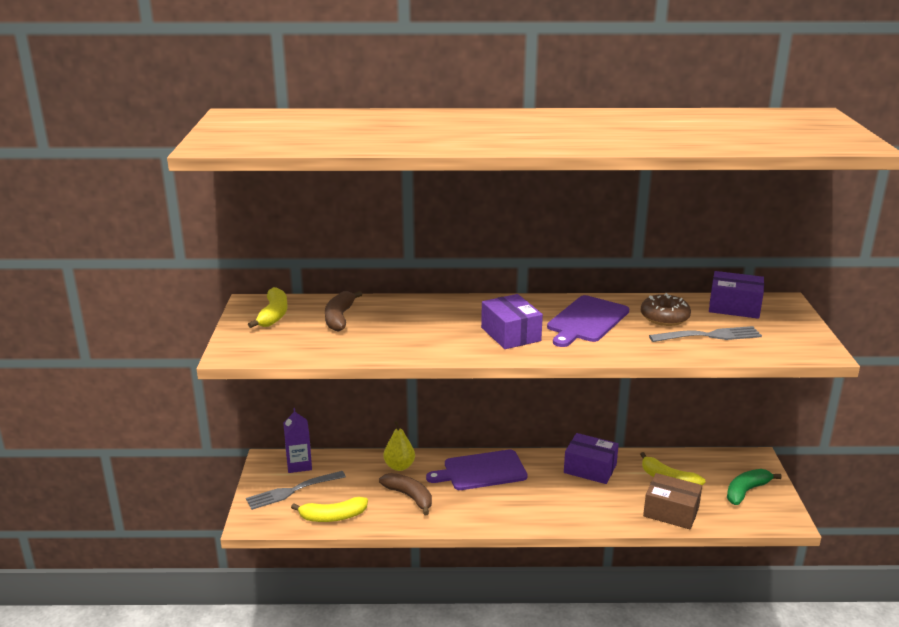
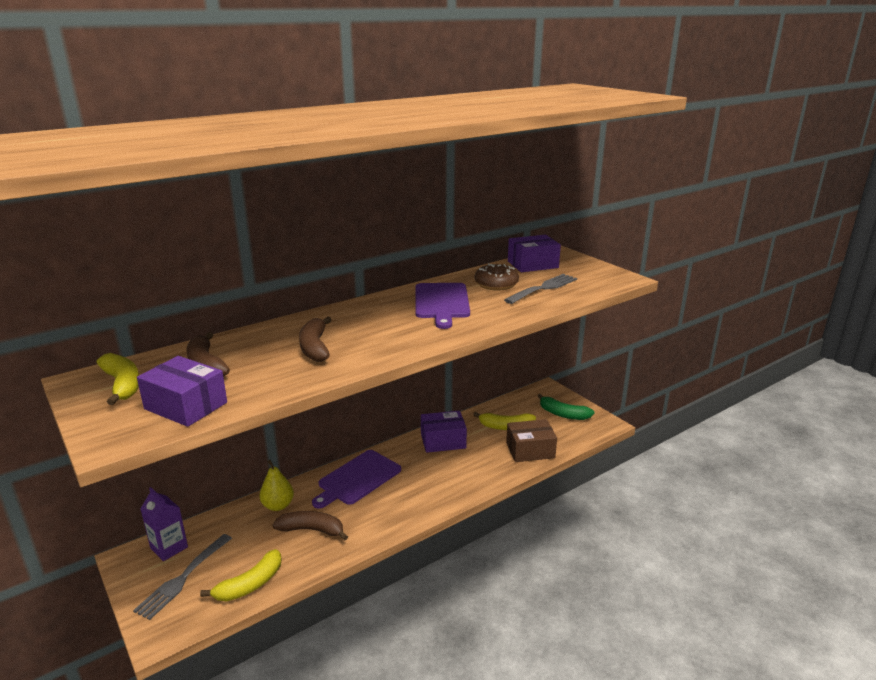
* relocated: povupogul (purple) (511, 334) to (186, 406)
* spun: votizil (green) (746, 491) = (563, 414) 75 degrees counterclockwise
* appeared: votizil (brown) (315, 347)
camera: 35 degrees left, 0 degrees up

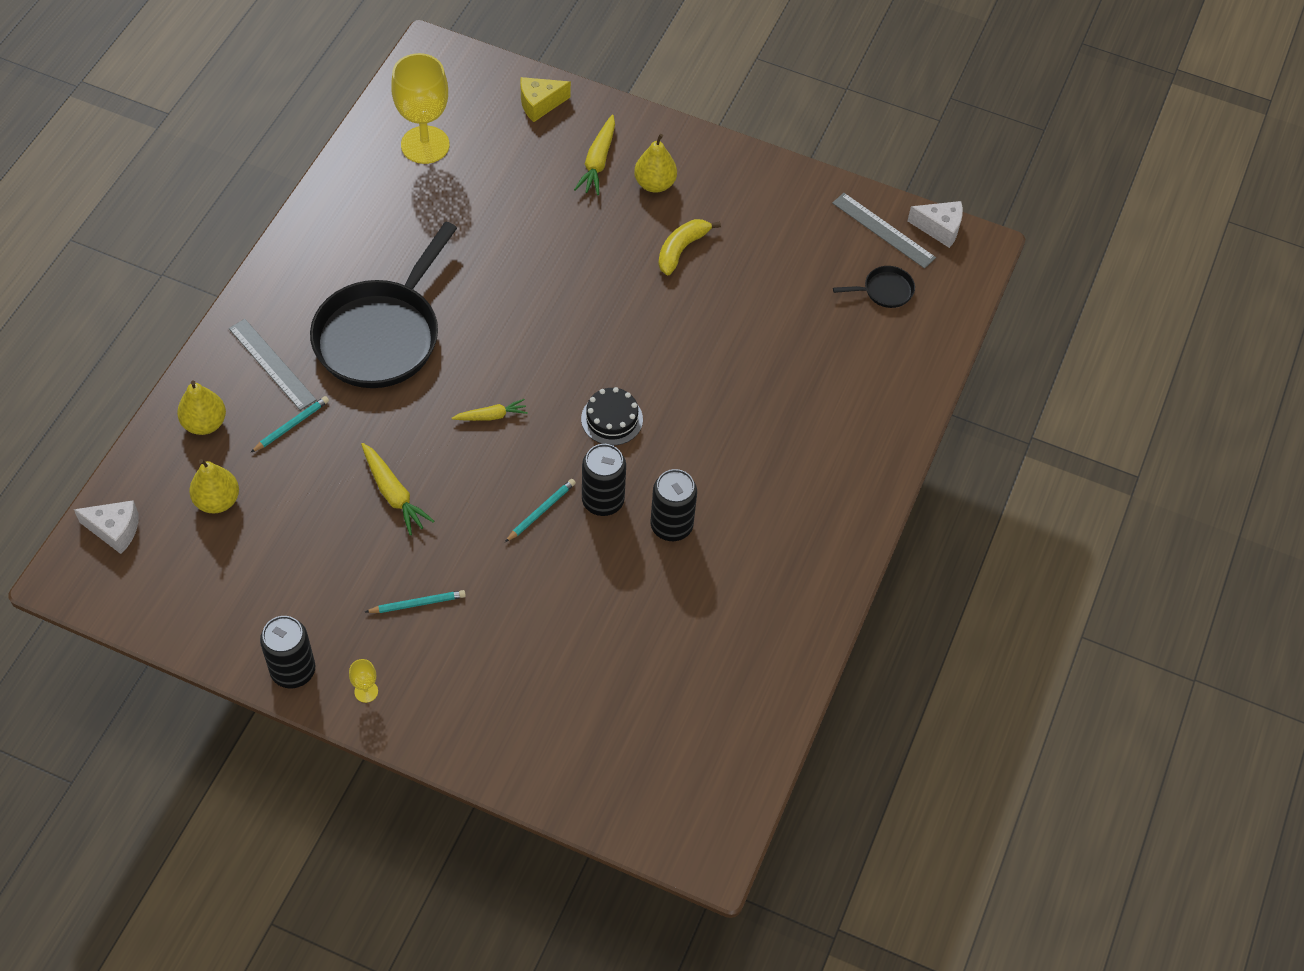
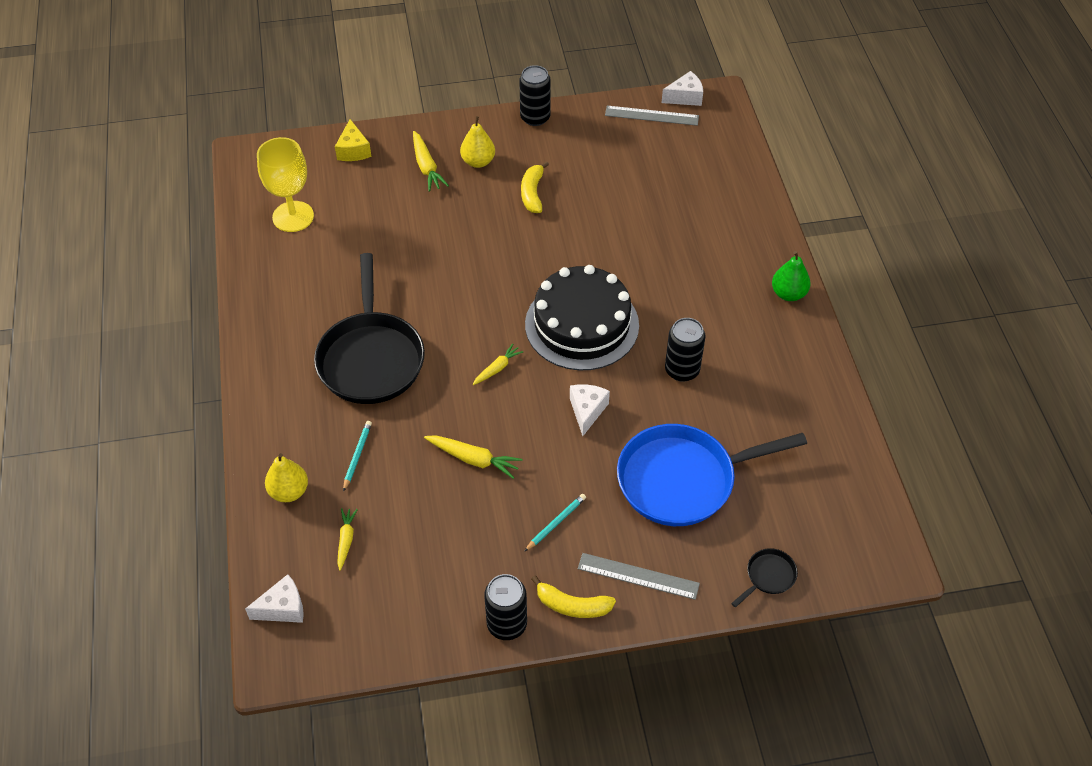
* spun: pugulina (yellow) (540, 104) = (353, 150) 45 degrees counterclockwise
* relocated: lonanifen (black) (884, 290) to (768, 576)
* relocated: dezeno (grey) (272, 364) to (638, 576)
* size: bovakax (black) (612, 419) = (581, 324) x2.23
* relocated: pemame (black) (603, 501) to (535, 117)
* exchanged: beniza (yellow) (217, 501) to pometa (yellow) (346, 540)
* exchanged: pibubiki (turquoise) (541, 511) to pugulina (white) (587, 411)
* exchanged: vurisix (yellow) (366, 691) to votizil (yellow) (572, 605)
* appeared: beniza (green) (788, 294)
* appeared: lonanifen (blue) (683, 479)
camera: 30 degrees left, 5 degrees down

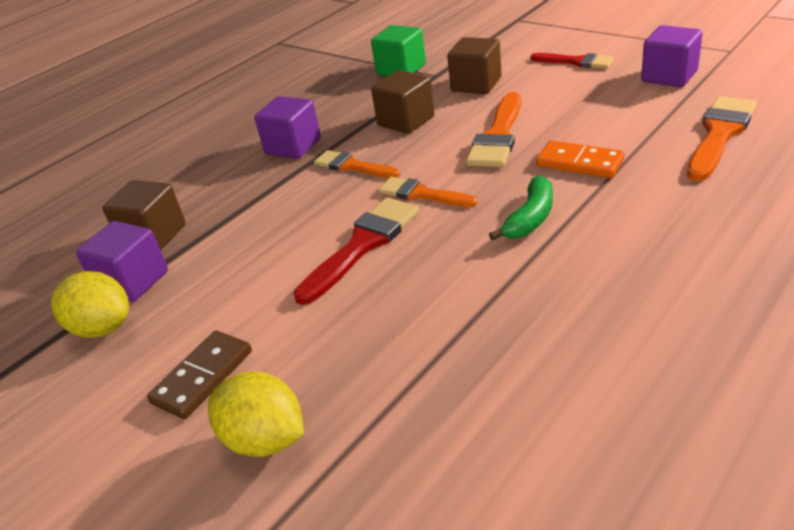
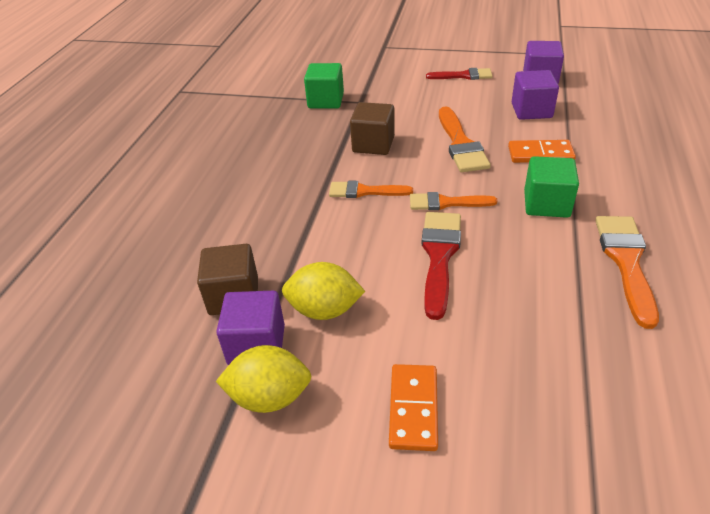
* missing: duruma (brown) (476, 84)
* relocated: duruma (purple) (293, 146) to (531, 110)
* relocated: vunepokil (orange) (719, 134) to (626, 261)
* exchanged: votizil (green) (530, 218) to duruma (green) (546, 204)
* colour: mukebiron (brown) (203, 377) to mukebiron (orange) (413, 408)
* relocated: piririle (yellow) (265, 439) to (324, 310)
camera: 30 degrees left, 5 degrees up

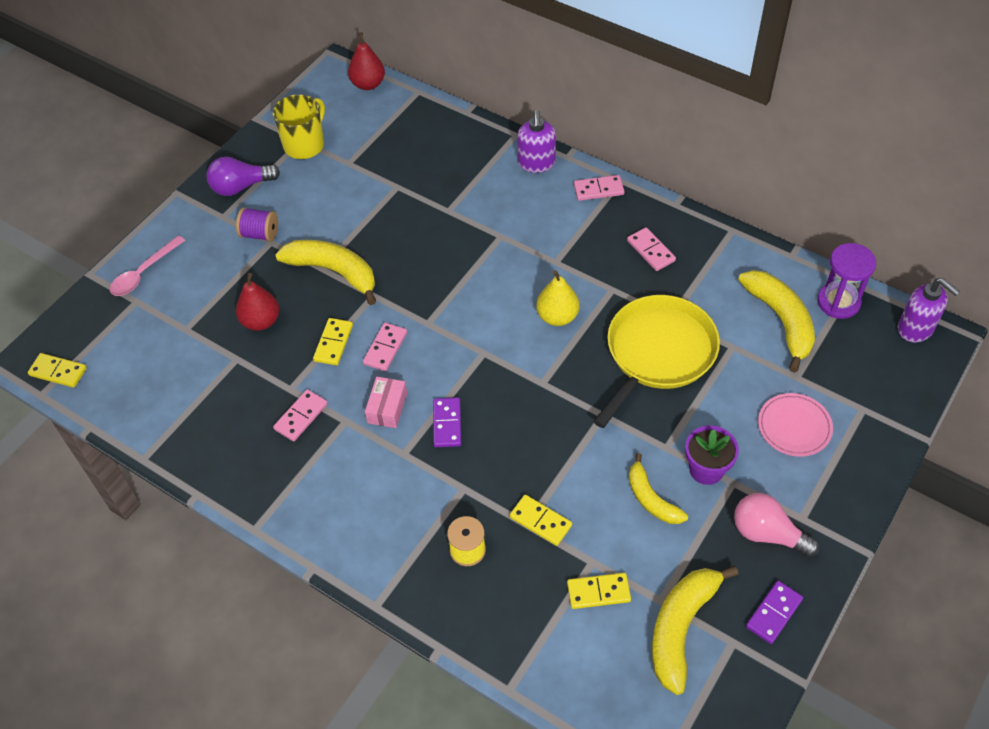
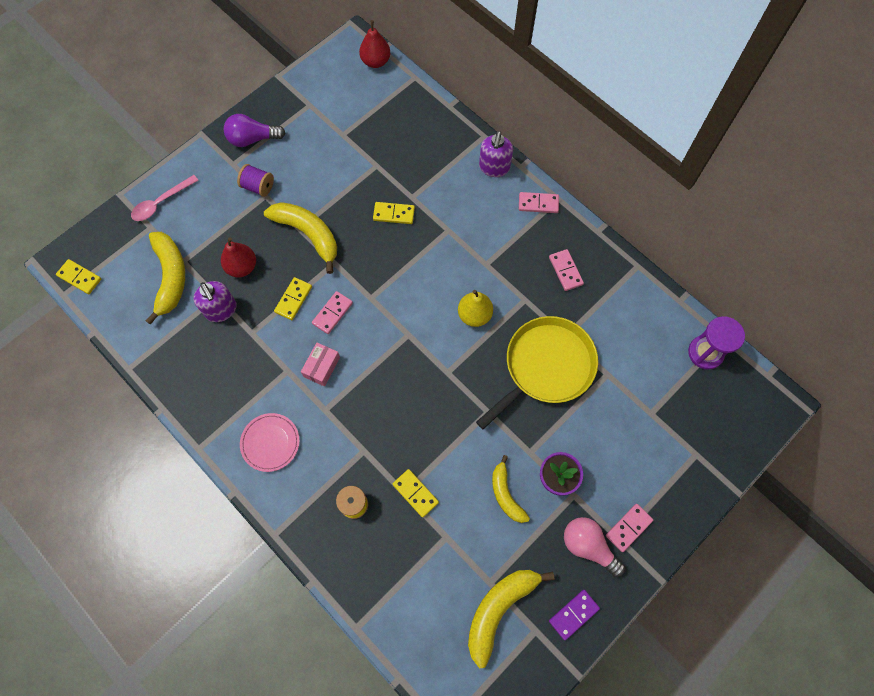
* missing: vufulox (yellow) (305, 145)
* relocated: votizil (yellow) (781, 321) to (170, 277)
* relocated: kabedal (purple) (915, 329) to (221, 310)
* relocated: mukebiron (pink) (301, 417) to (628, 528)
* relocated: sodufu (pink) (794, 427) to (270, 443)
* missing: mukebiron (purple) (447, 424)
* relocated: mukebiron (yellow) (598, 592) to (394, 214)
camera: 10 degrees right, 15 degrees up

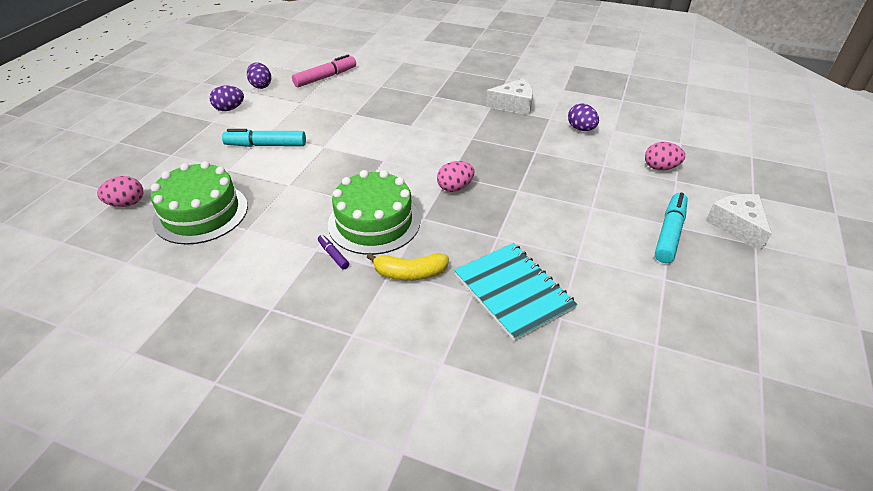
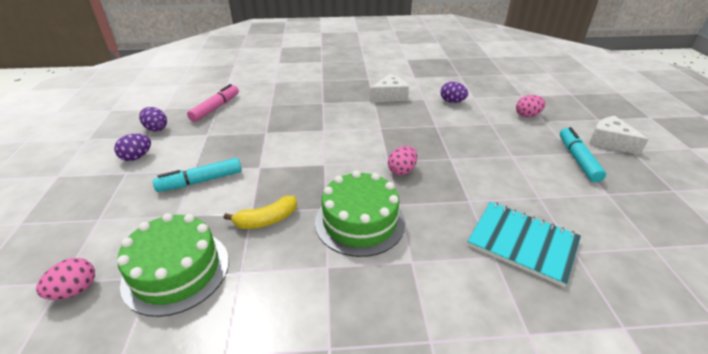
* missing: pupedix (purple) (333, 255)
* relocated: votizil (yellow) (410, 273) to (266, 220)
camera: 25 degrees left, 5 degrees down

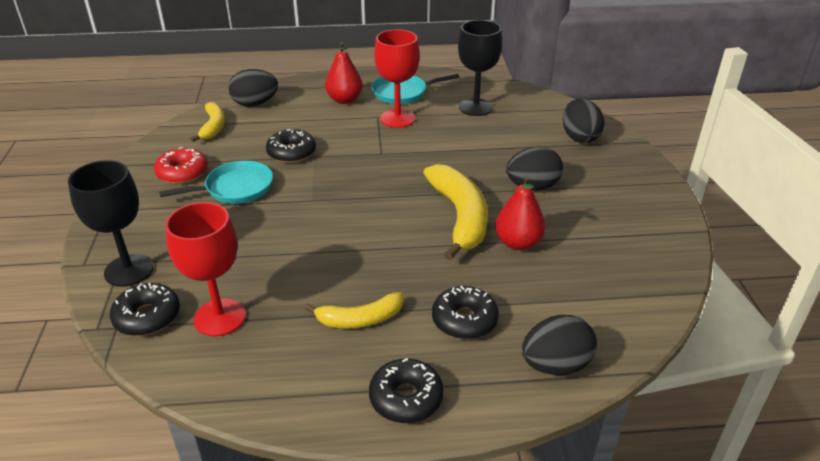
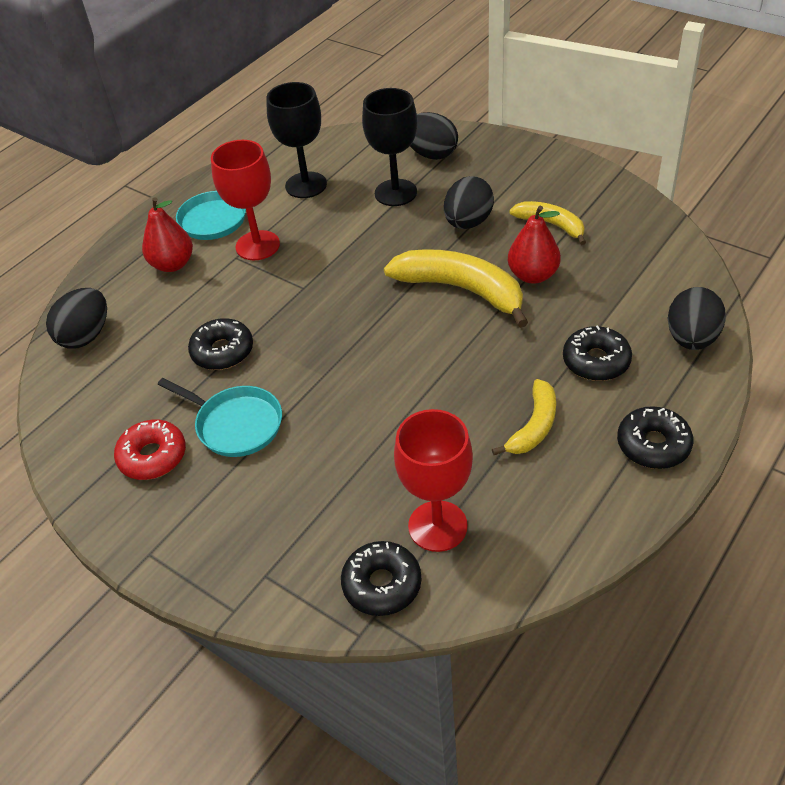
* relocated: votizil (yellow) (213, 127) to (551, 225)
* relocated: vurisix (black) (129, 270) to (395, 193)
* spun: lonanifen (turquoise) (235, 188) = (236, 424) 105 degrees clockwise
camera: 45 degrees left, 10 degrees up

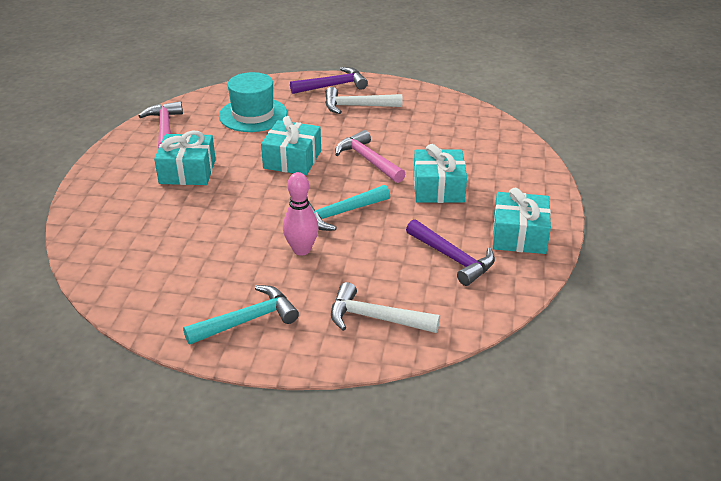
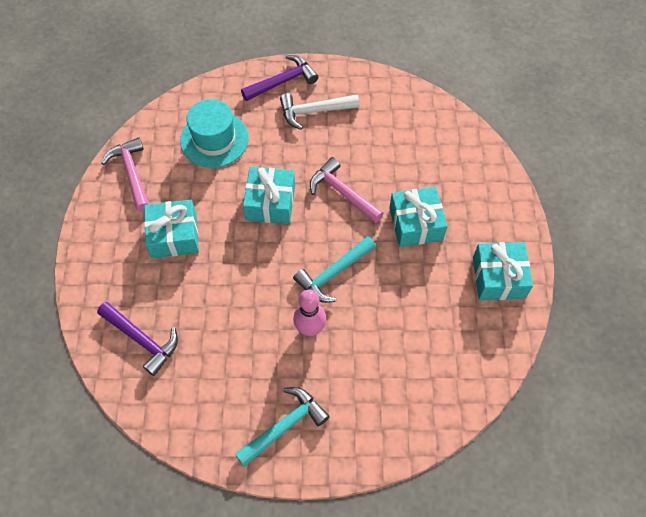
* relocated: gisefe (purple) (452, 258) to (142, 340)
* missing: gisefe (white) (375, 318)
camera: 10 degrees left, 25 degrees up

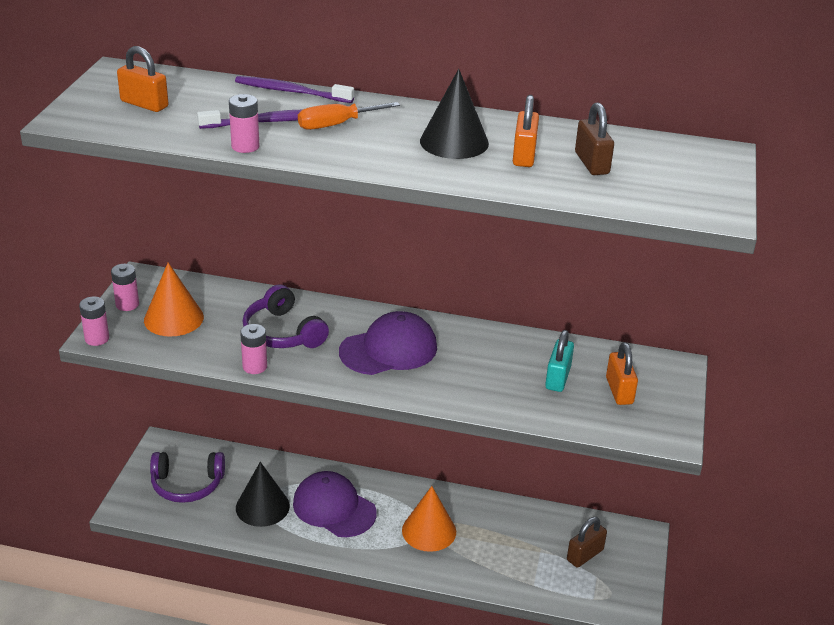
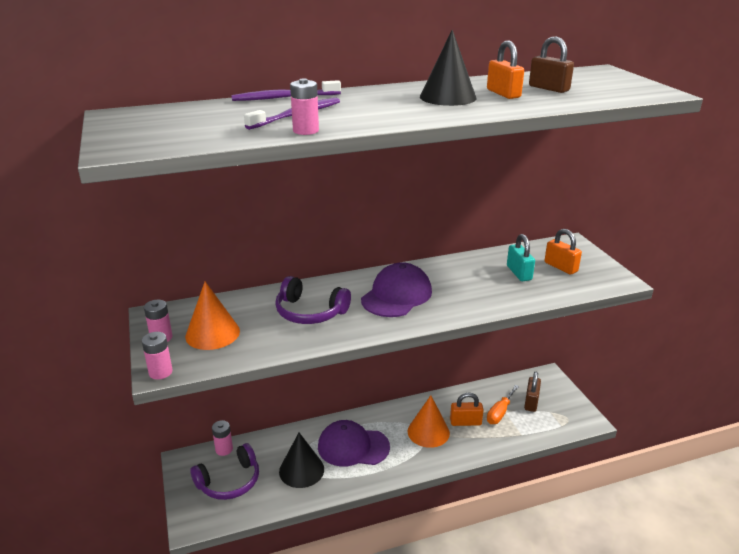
* relocated: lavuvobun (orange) (144, 104) to (465, 422)
* relocated: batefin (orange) (336, 125) to (500, 413)
* relocated: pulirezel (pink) (255, 366) to (224, 449)
camera: 30 degrees left, 5 degrees down

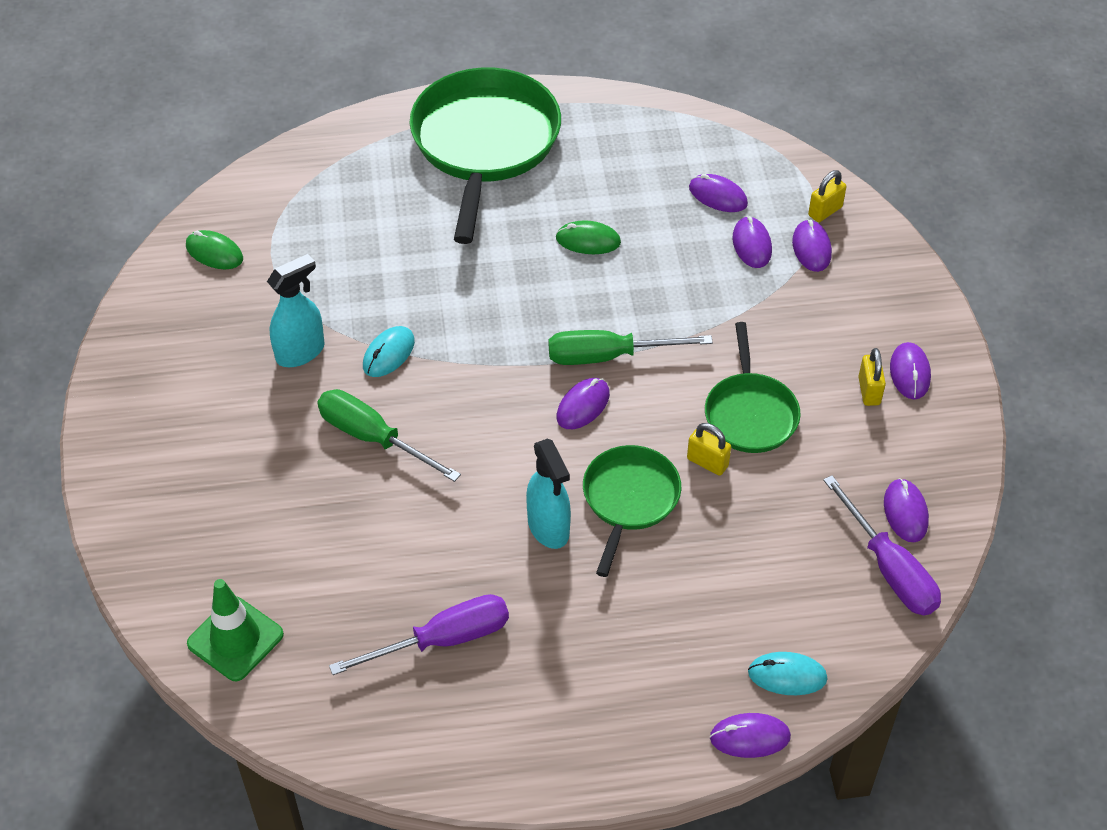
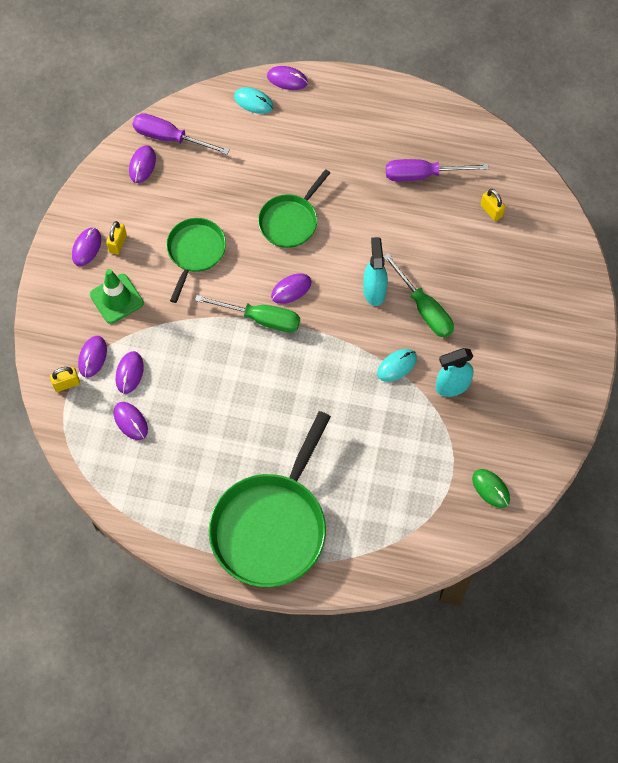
* missing: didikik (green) (588, 240)
* relocated: lavuvobun (yellow) (707, 462) to (491, 211)
* relocated: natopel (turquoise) (548, 528) to (374, 290)
* spun: batefin (purple) (889, 568) = (170, 138) 60 degrees counterclockwise
* relocated: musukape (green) (235, 639) to (116, 299)
camera: 160 degrees left, 15 degrees up

